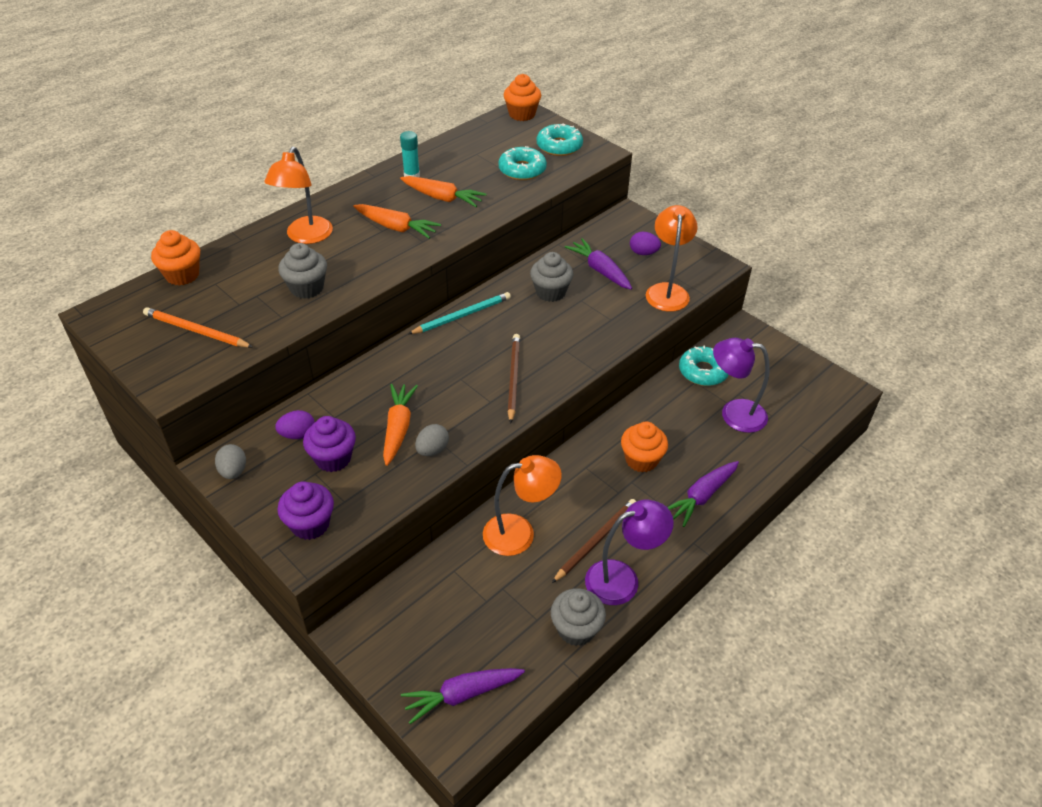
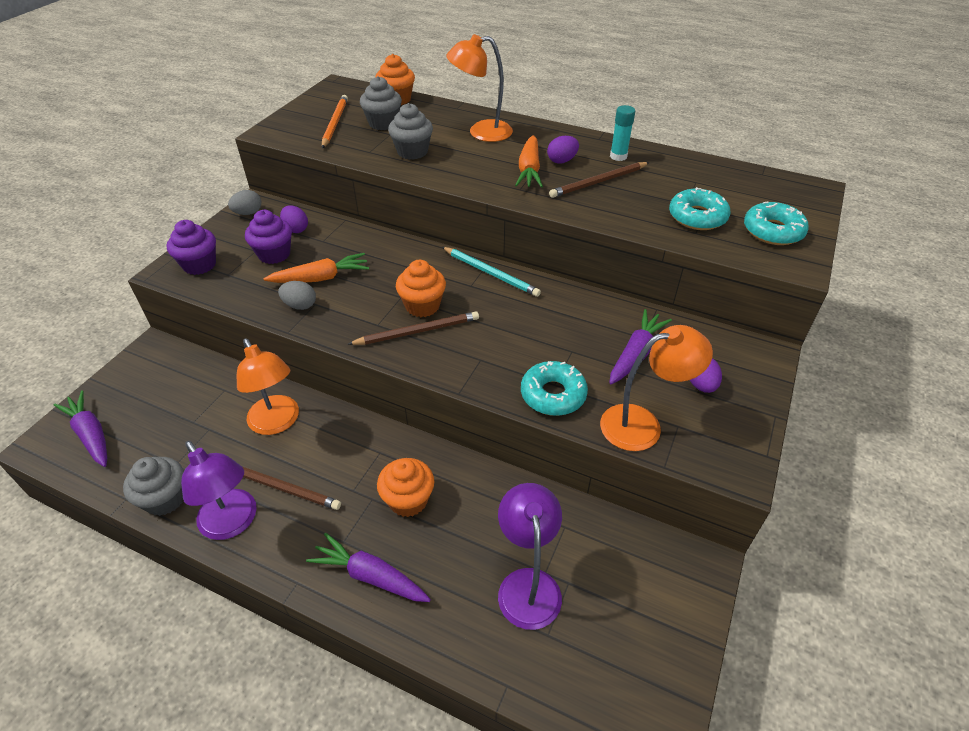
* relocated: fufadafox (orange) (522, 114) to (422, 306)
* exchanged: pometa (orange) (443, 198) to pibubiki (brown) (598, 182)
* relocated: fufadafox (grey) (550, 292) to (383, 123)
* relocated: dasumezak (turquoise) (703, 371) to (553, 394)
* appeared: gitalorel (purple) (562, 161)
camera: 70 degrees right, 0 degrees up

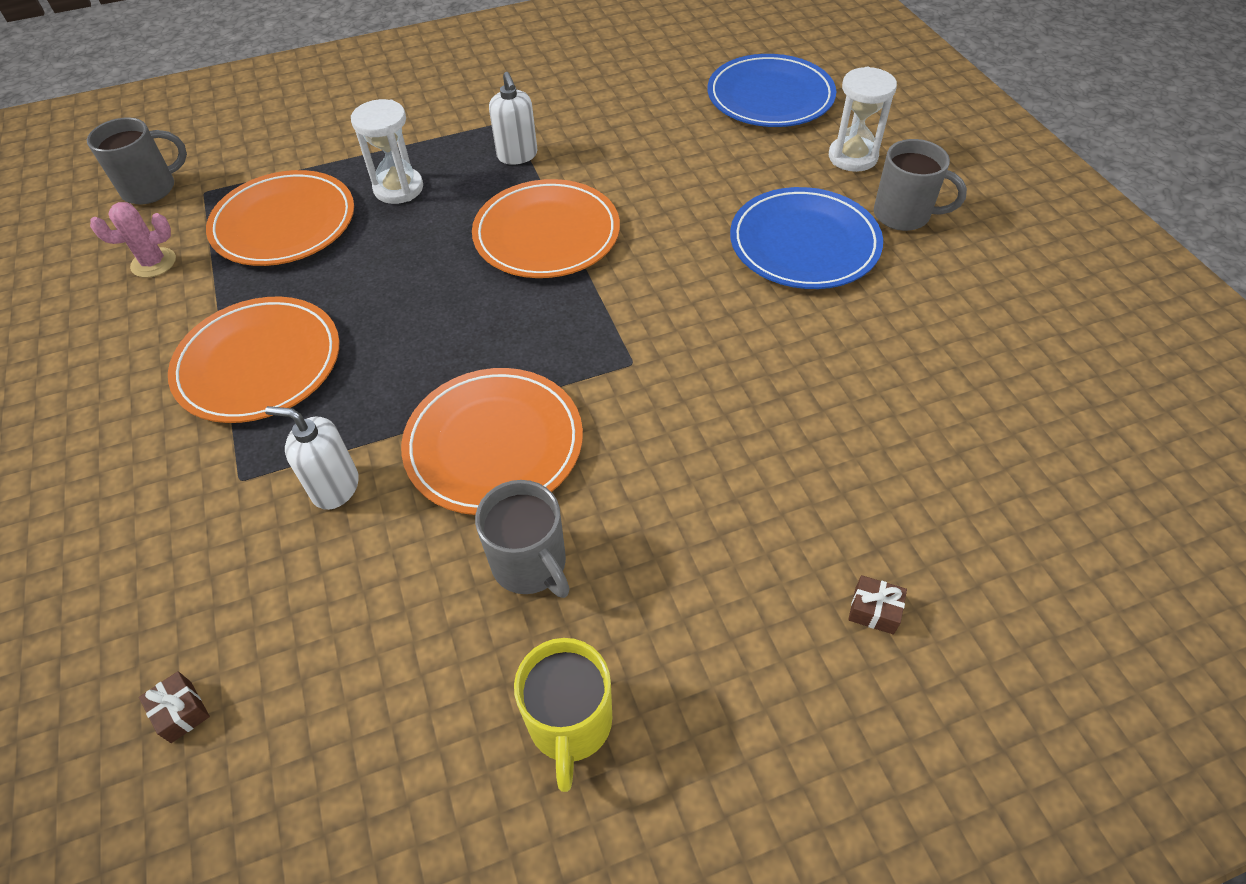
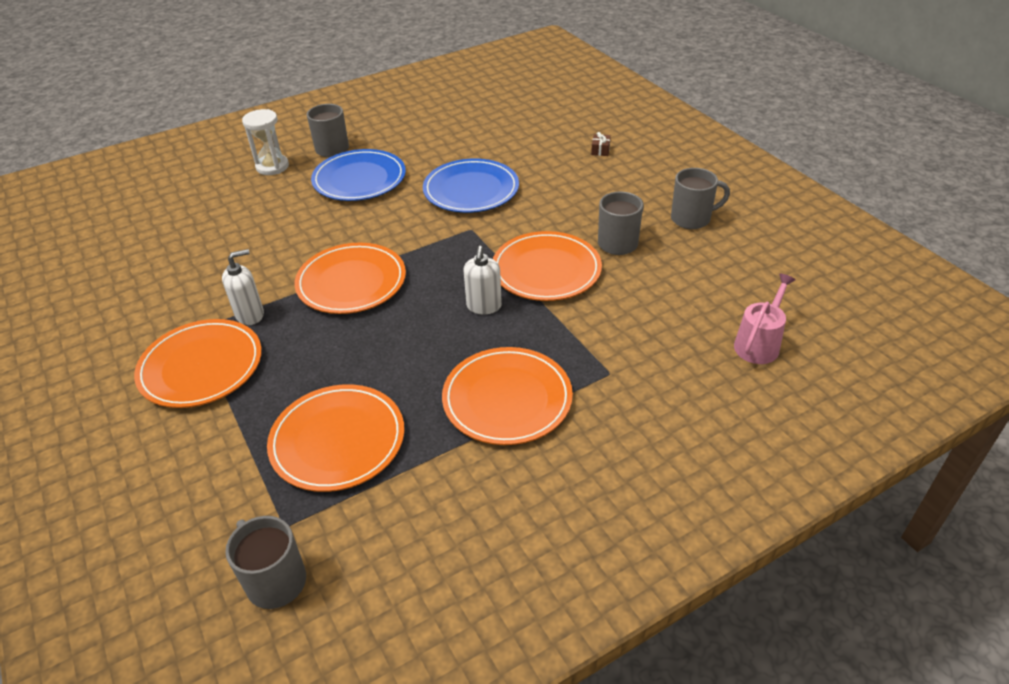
* relocated: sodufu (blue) (770, 97) to (471, 190)
* missing: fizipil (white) (398, 188)
* missing: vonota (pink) (153, 263)
* relocated: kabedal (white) (335, 487) to (484, 306)
* colour: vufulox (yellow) (570, 724) to vufulox (grey) (692, 219)
* exchanged: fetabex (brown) (181, 712) to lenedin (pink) (759, 344)
* appeared: sodufu (orange) (201, 367)
camera: 100 degrees left, 10 degrees down

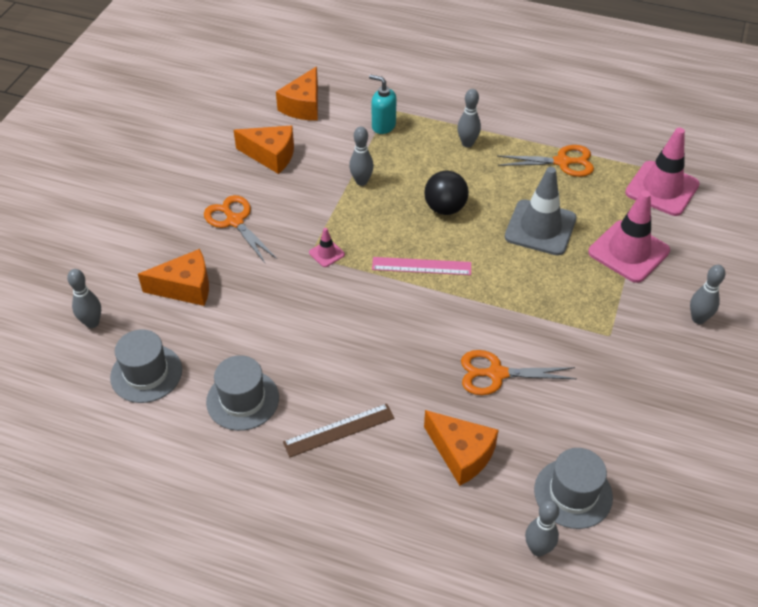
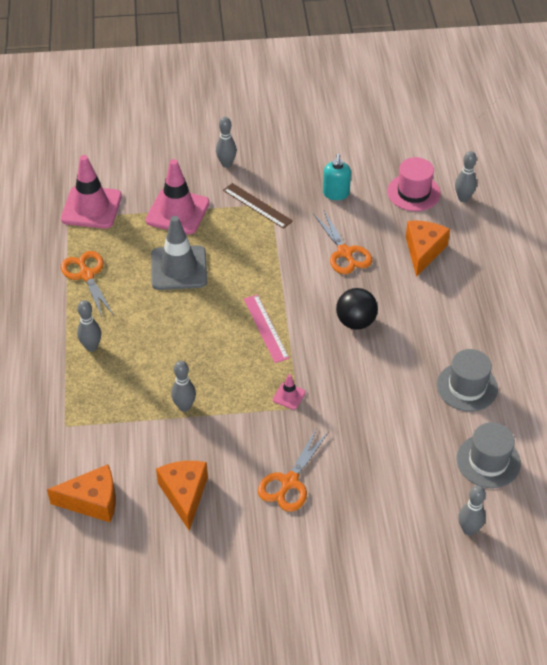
* relocated: kabedal (turquoise) (383, 126) to (336, 194)
* relocated: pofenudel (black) (445, 208) to (355, 322)
* missing: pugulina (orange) (185, 288)
* relocated: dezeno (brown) (339, 430) to (257, 205)
* colour: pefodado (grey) (573, 493) to pefodado (pink) (413, 192)
camera: 115 degrees left, 0 degrees up

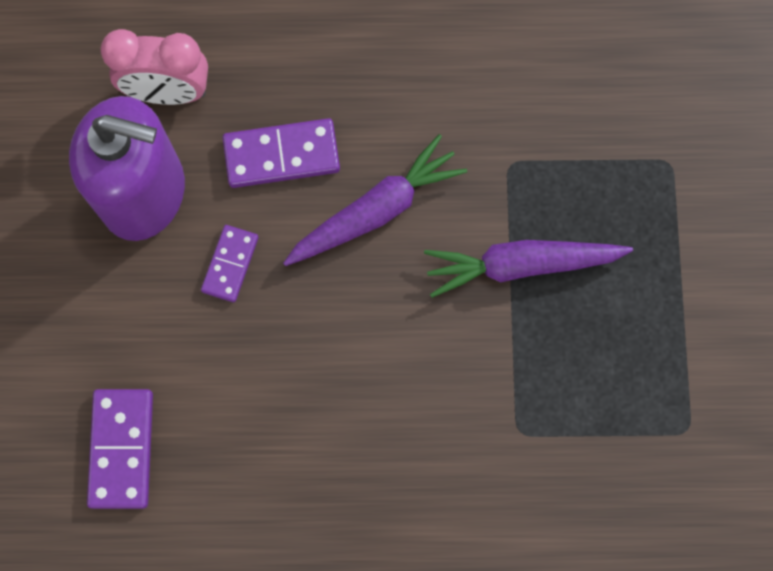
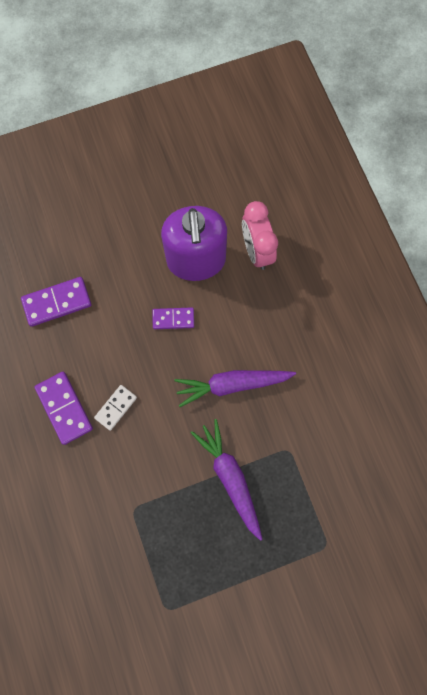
* relocated: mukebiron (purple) (281, 155) to (64, 408)
* spun: pometa (purple) (376, 210) = (232, 385) 135 degrees clockwise
* appeared: mukebiron (white) (116, 408)
camera: 70 degrees right, 0 degrees up

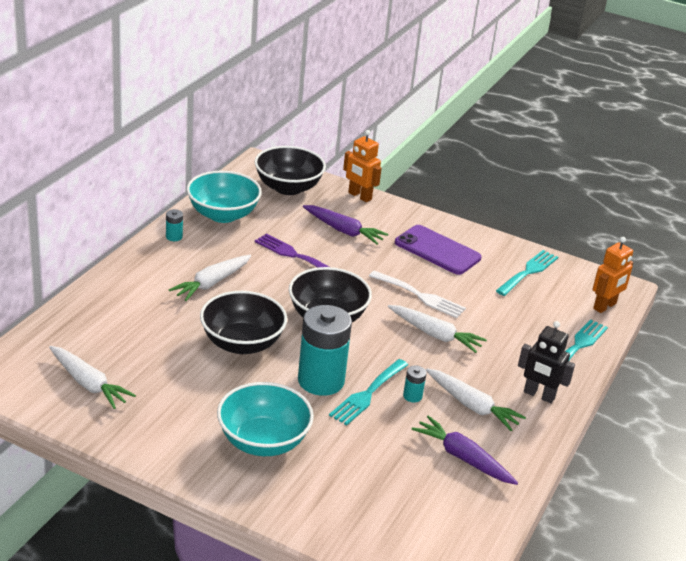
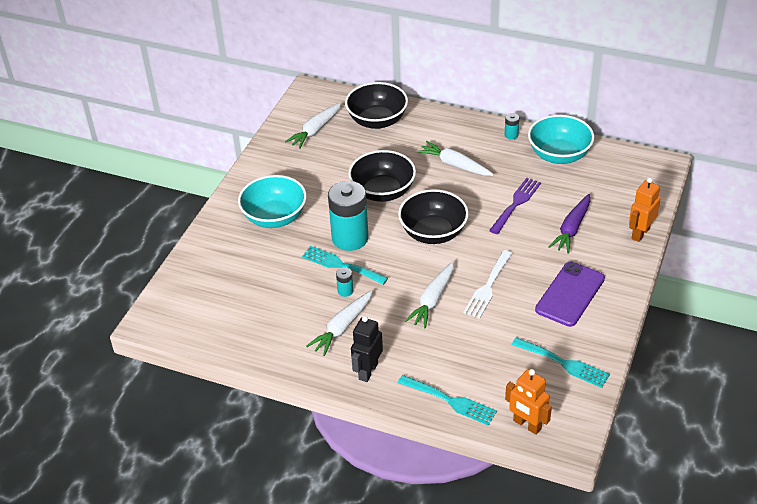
* relocated: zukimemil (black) (288, 187) to (377, 121)
* missing: pometa (purple) (462, 458)
camera: 90 degrees right, 10 degrees up

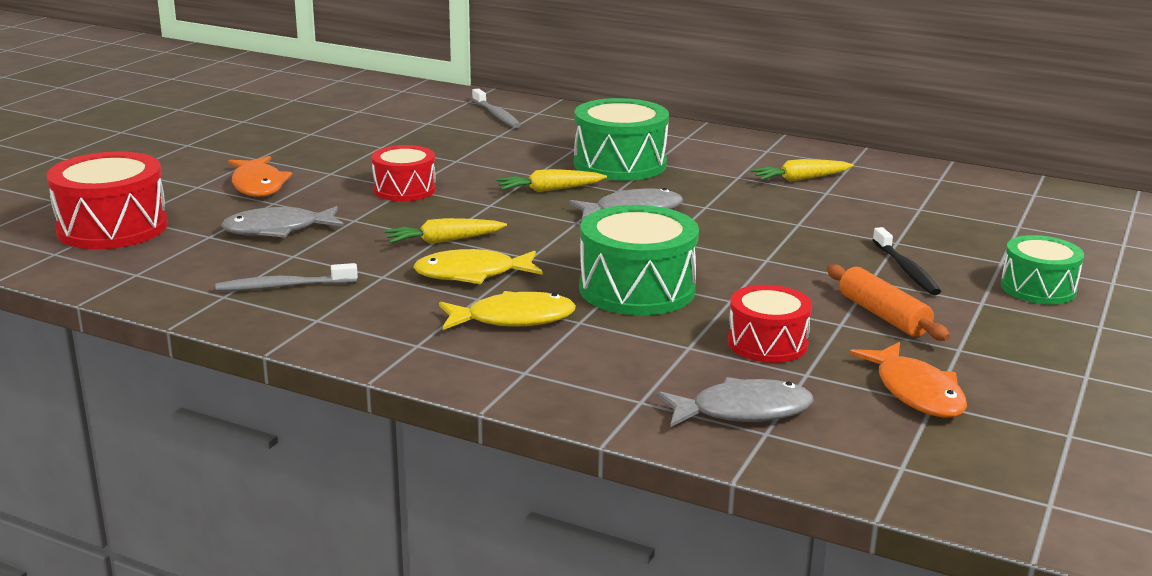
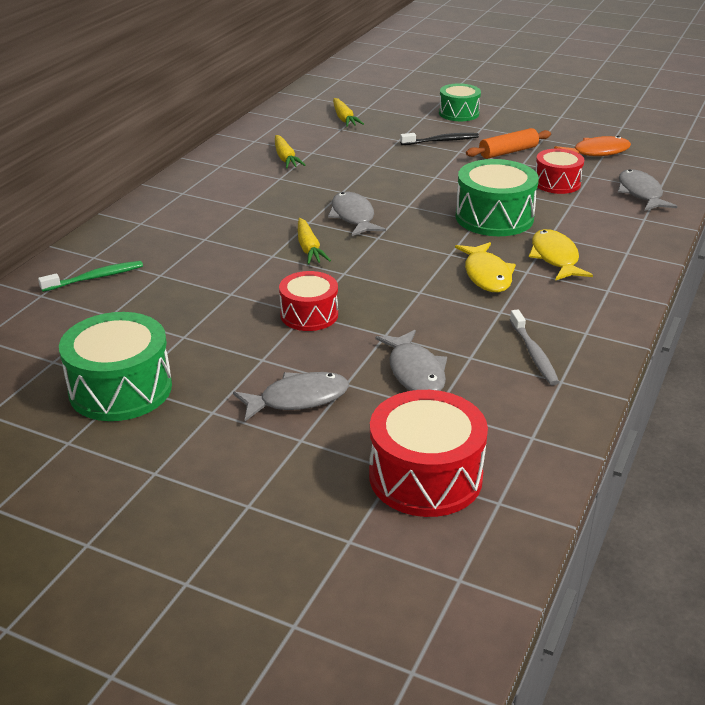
* colour: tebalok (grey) (496, 115) to tebalok (green) (95, 278)
* relocated: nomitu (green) (620, 164) to (120, 389)
* colour: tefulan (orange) (258, 185) to tefulan (grey) (298, 399)
* relocated: pometa (yellow) (444, 241) to (344, 119)
camera: 90 degrees left, 10 degrees up

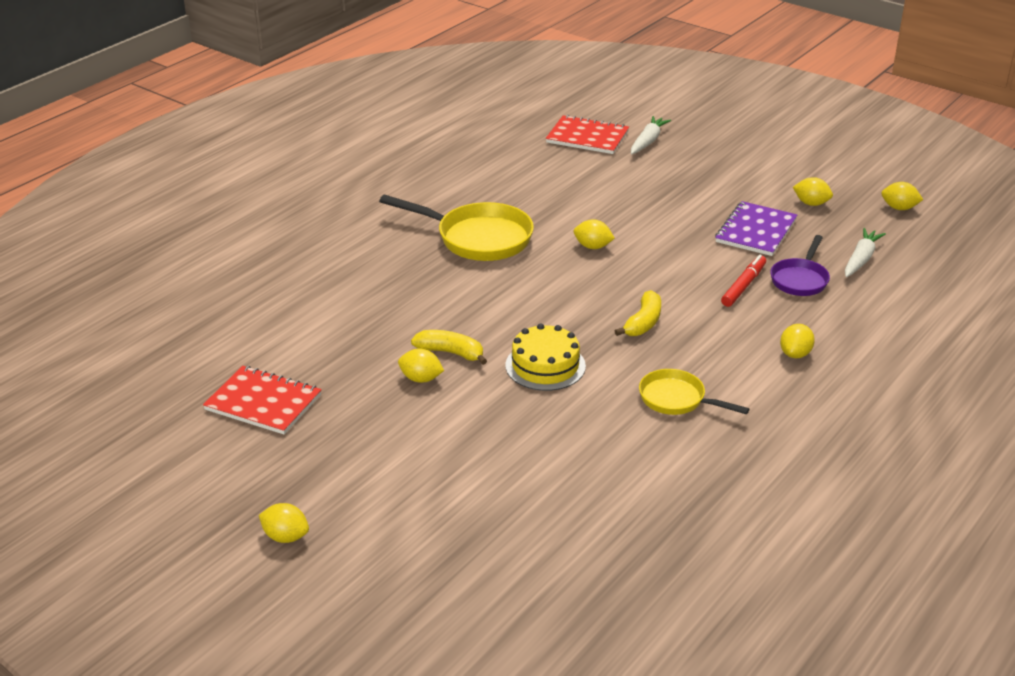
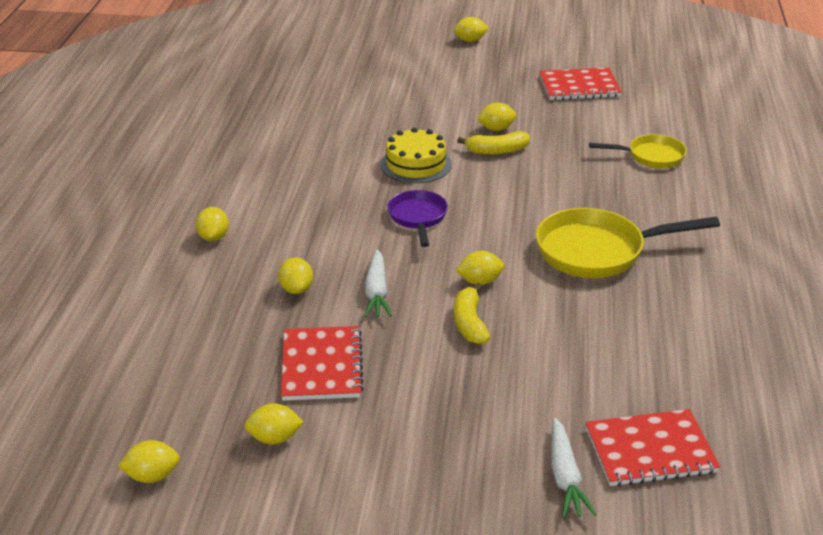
* colour: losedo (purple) (756, 231) to losedo (red) (321, 366)
* relocated: pometa (white) (861, 259) to (376, 292)
* relocated: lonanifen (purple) (800, 279) to (418, 218)
* exchanged: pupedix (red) (743, 286) to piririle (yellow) (296, 289)
* relocated: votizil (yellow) (643, 322) to (469, 323)
* relocated: lonanifen (yellow) (677, 399) to (651, 156)
camera: 150 degrees right, 0 degrees up

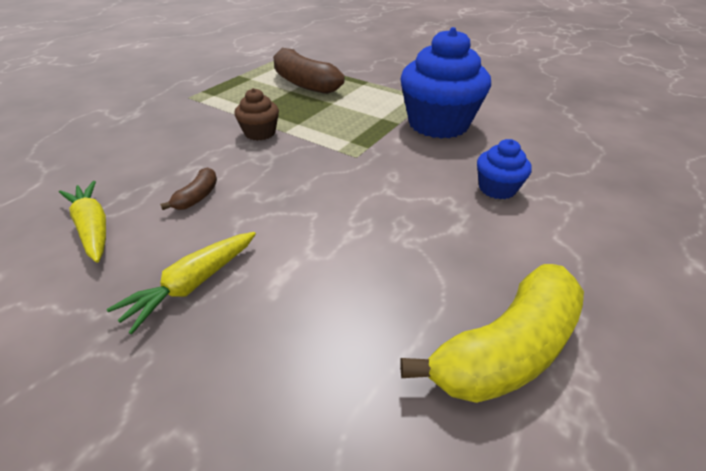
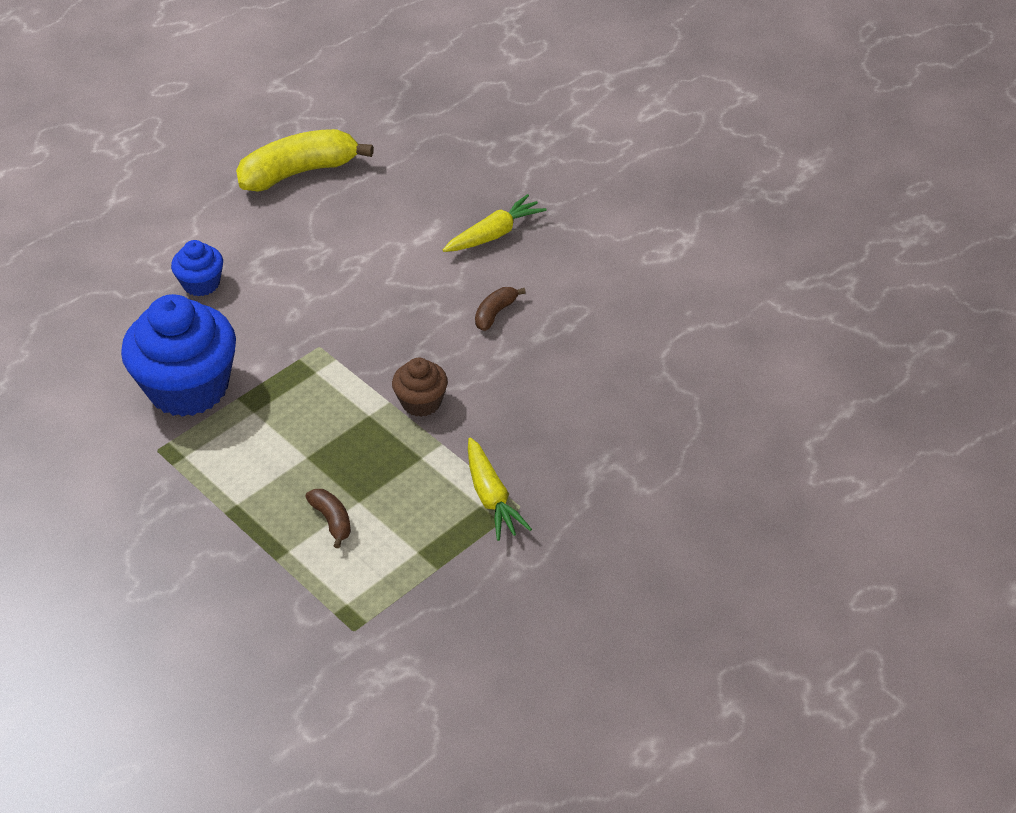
* size: votizil (brown) (304, 83) = (332, 521) x0.46
* relocated: pometa (yellow) (93, 227) to (491, 497)
camera: 165 degrees left, 5 degrees up

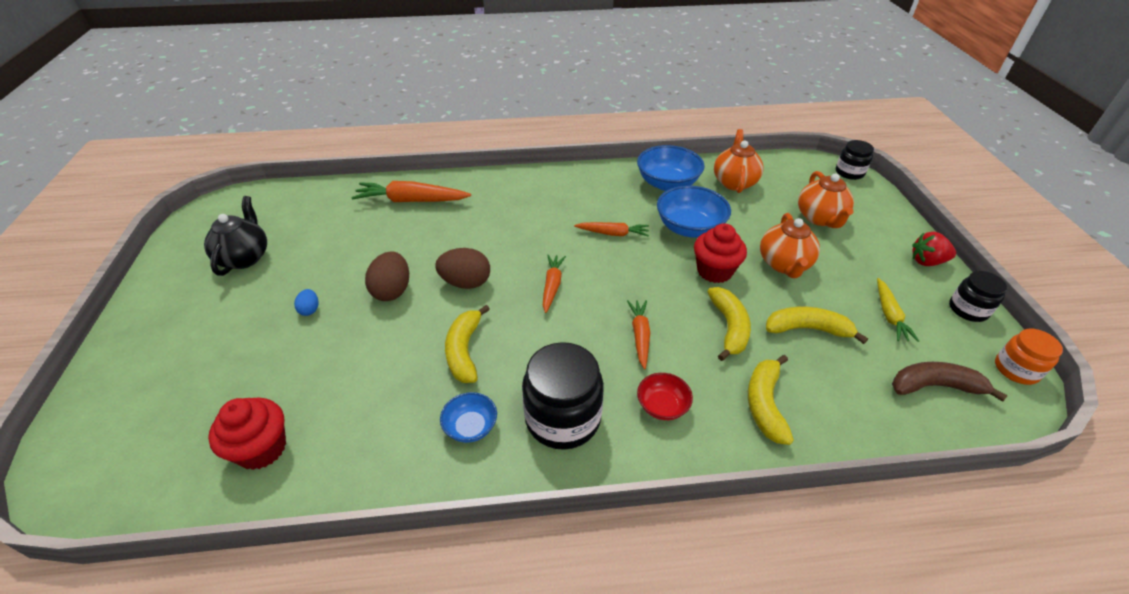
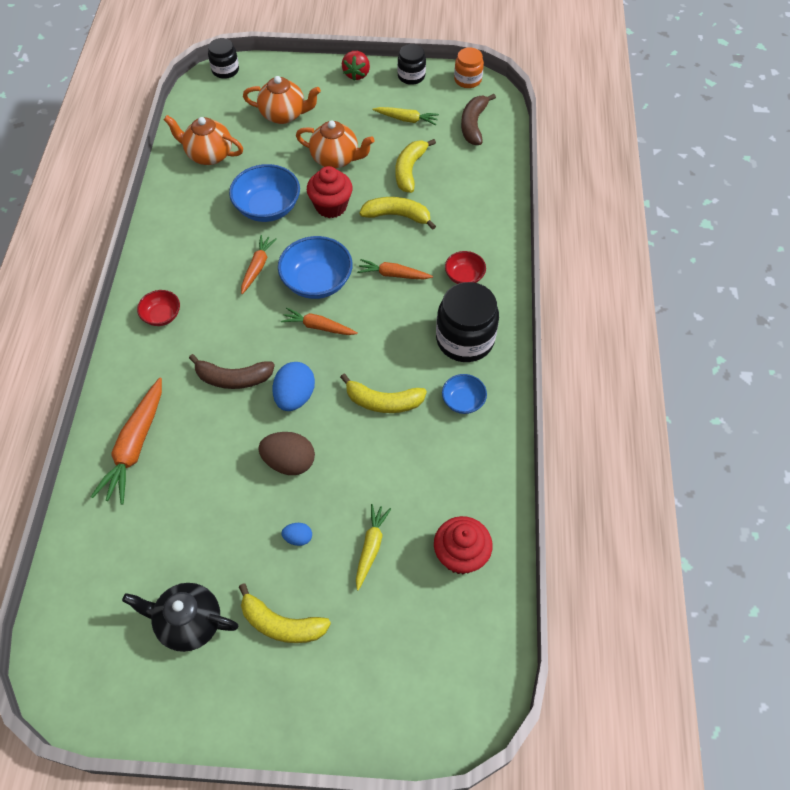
* relocated: zukimemil (blue) (667, 183) to (317, 281)
* colour: gitalorel (brown) (466, 283) to gitalorel (blue) (295, 396)
* relocated: votizil (yellow) (765, 404) to (281, 624)
* appeared: zukimemil (red) (162, 316)
* appeared: votizil (brown) (233, 378)
* appeared: pometa (yellow) (371, 547)
camera: 80 degrees left, 15 degrees up

